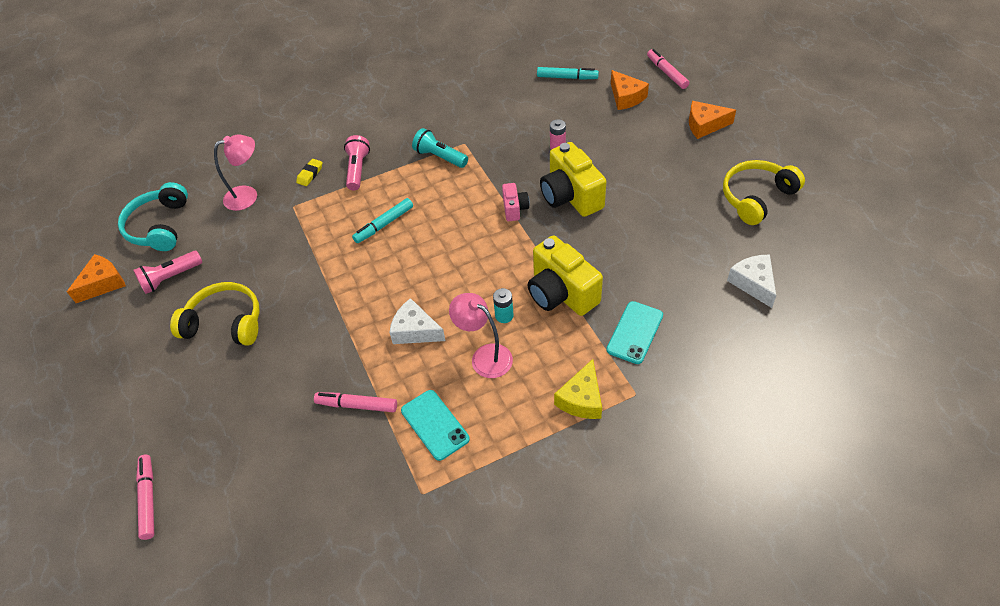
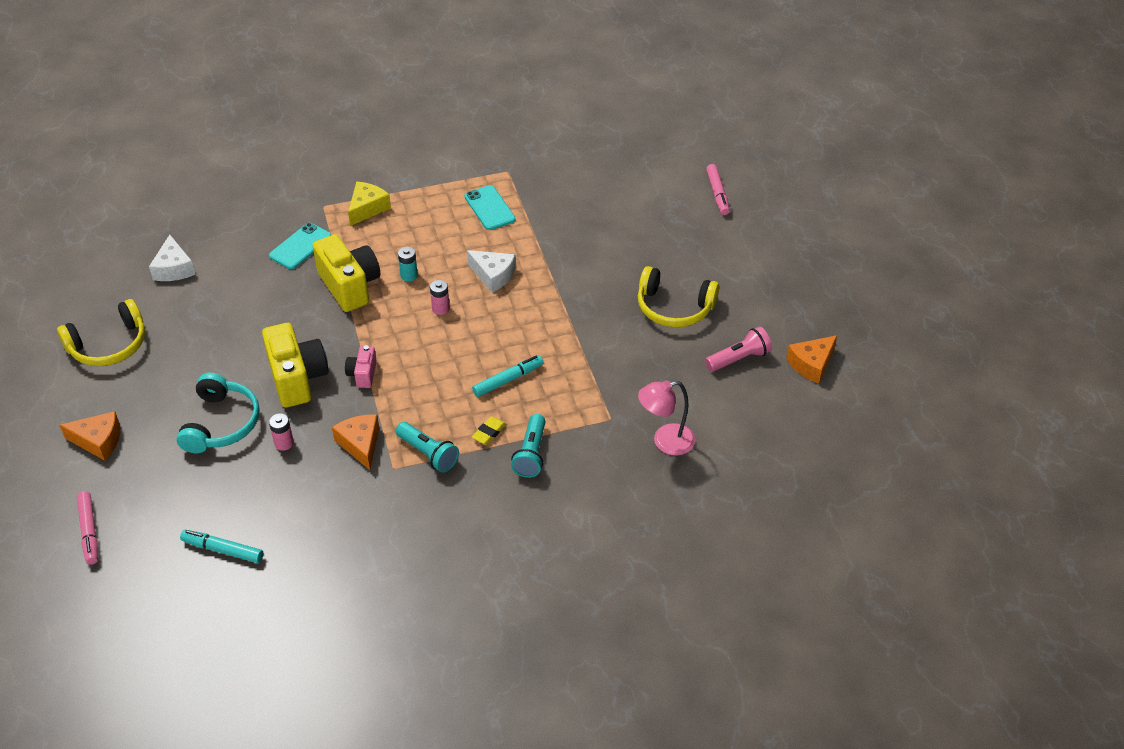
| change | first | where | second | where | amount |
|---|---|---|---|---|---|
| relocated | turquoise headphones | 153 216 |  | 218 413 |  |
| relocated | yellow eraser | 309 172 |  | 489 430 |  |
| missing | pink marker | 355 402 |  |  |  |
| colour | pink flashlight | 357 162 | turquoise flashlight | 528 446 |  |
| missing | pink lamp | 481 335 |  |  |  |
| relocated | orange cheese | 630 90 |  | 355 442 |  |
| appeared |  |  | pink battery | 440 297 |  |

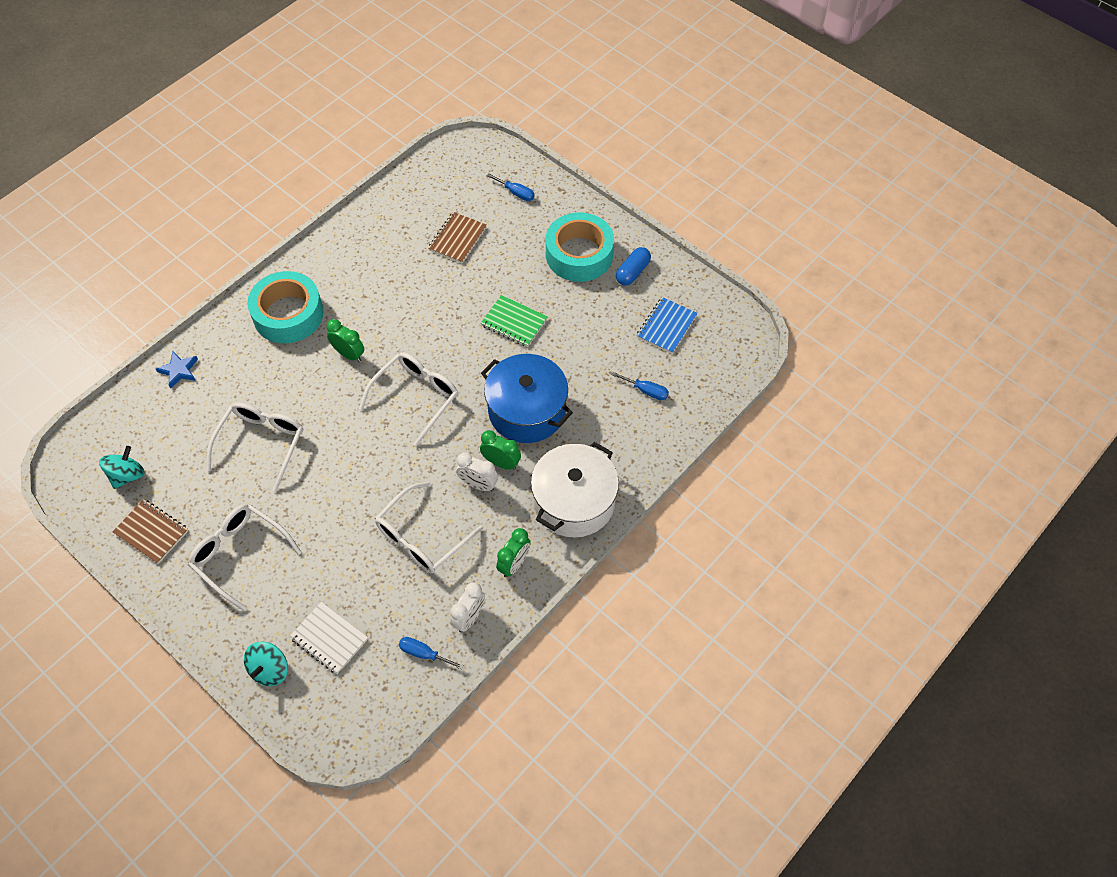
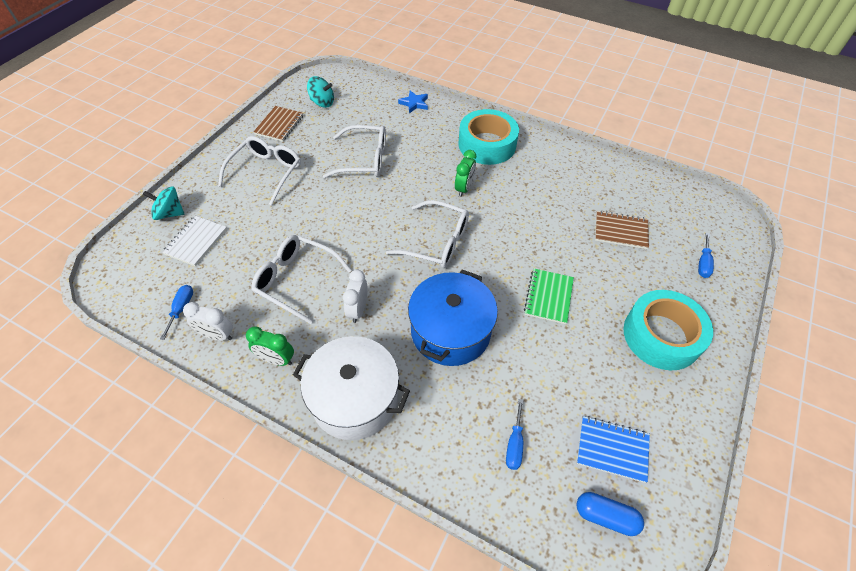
| change | first | where | second | where | amount |
|---|---|---|---|---|---|
| missing | green clock | 500 450 |  |  |  |
| relocated | blue capsule | 633 266 |  | 610 514 |  |

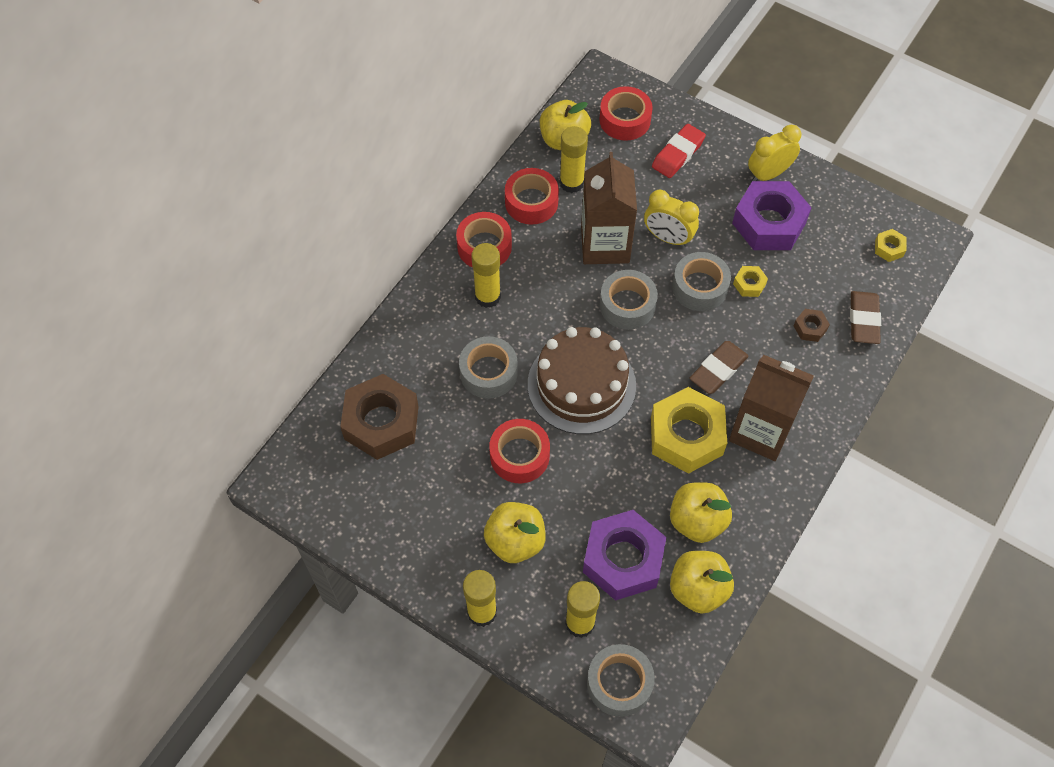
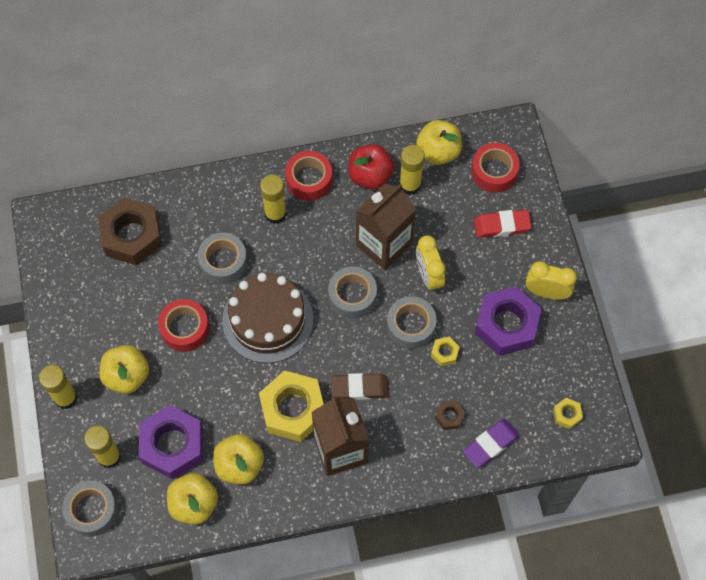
| change | first | where | second | where | amount |
|---|---|---|---|---|---|
| exchanged | red tape | 532 196 | red apple | 371 166 |  |
| colour | brown eraser | 865 317 | purple eraser | 491 443 |  |

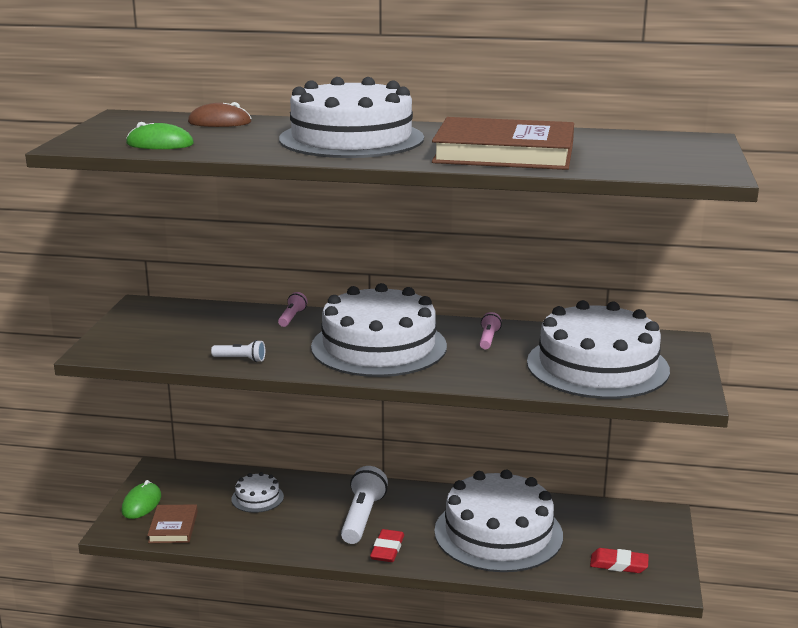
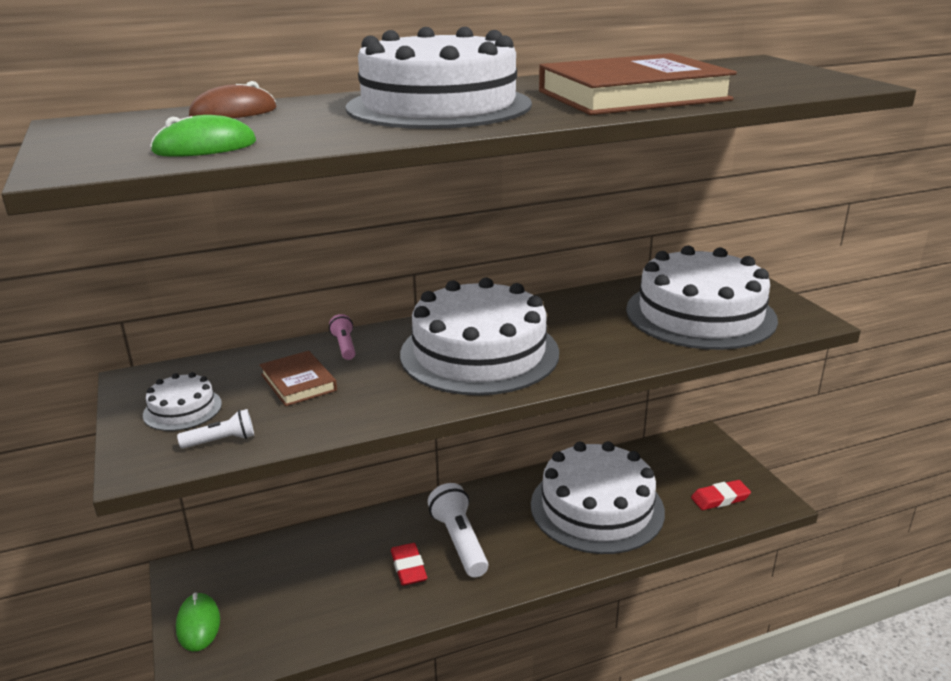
| change | first | where | second | where | amount |
|---|---|---|---|---|---|
| relocated | brown book | 172 523 |  | 298 378 |  |
| relocated | white flashlight | 238 351 |  | 215 429 |  |
| relocated | white cake | 257 492 |  | 182 401 |  |
| relocated | red eraser | 387 545 |  | 409 564 |  |
| missing | pink flashlight | 490 330 |  |  |  |

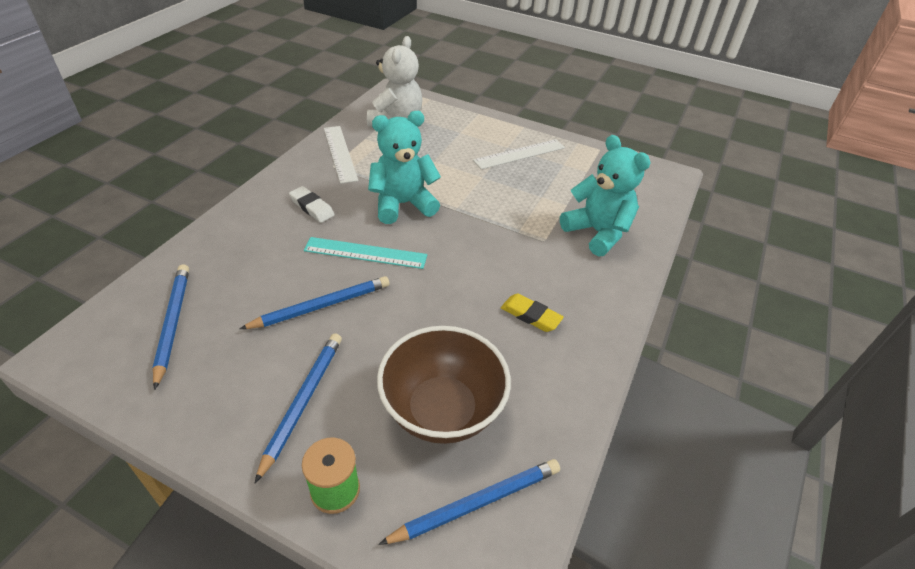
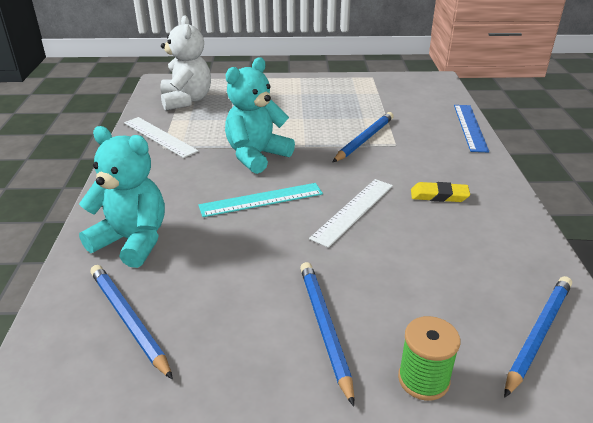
| change | first | where | second | where | amount |
|---|---|---|---|---|---|
| relocated | blue pencil | 315 302 |  | 363 137 |  |
| missing | white eraser | 312 204 |  |  |  |
| missing | brown bowl | 444 385 |  |  |  |
| relocated | white ruler | 519 154 |  | 351 213 |  |
| relocated | turquoise teddy bear | 605 195 |  | 122 197 |  |
| appeared |  |  | blue ruler | 471 128 |  |

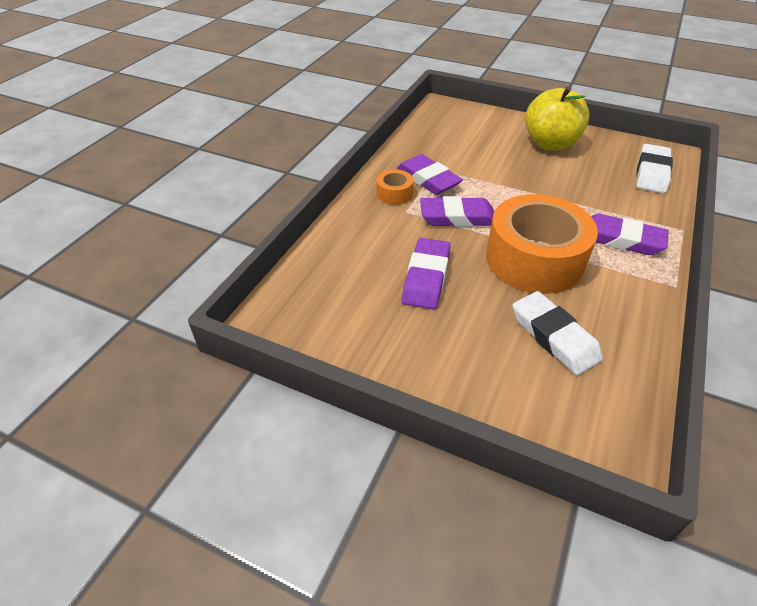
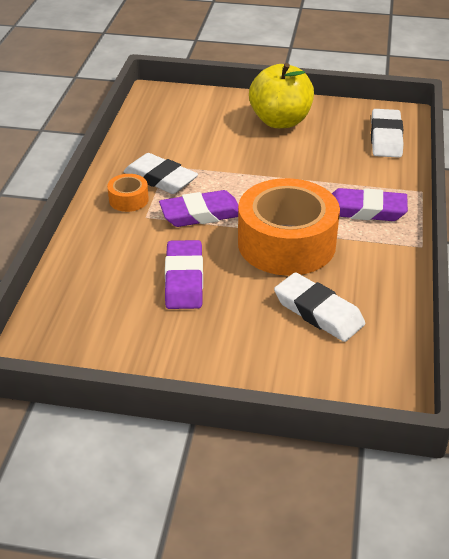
| change | first | where | second | where | amount |
|---|---|---|---|---|---|
| colour | purple eraser | 430 174 | white eraser | 161 173 |  |

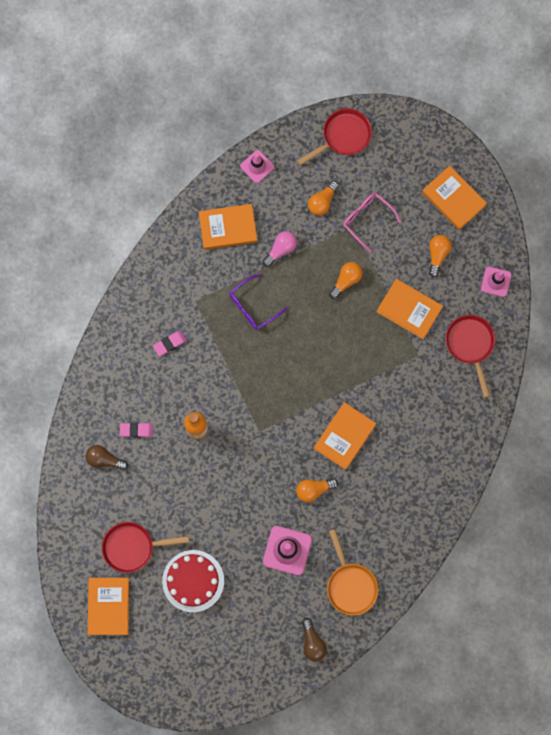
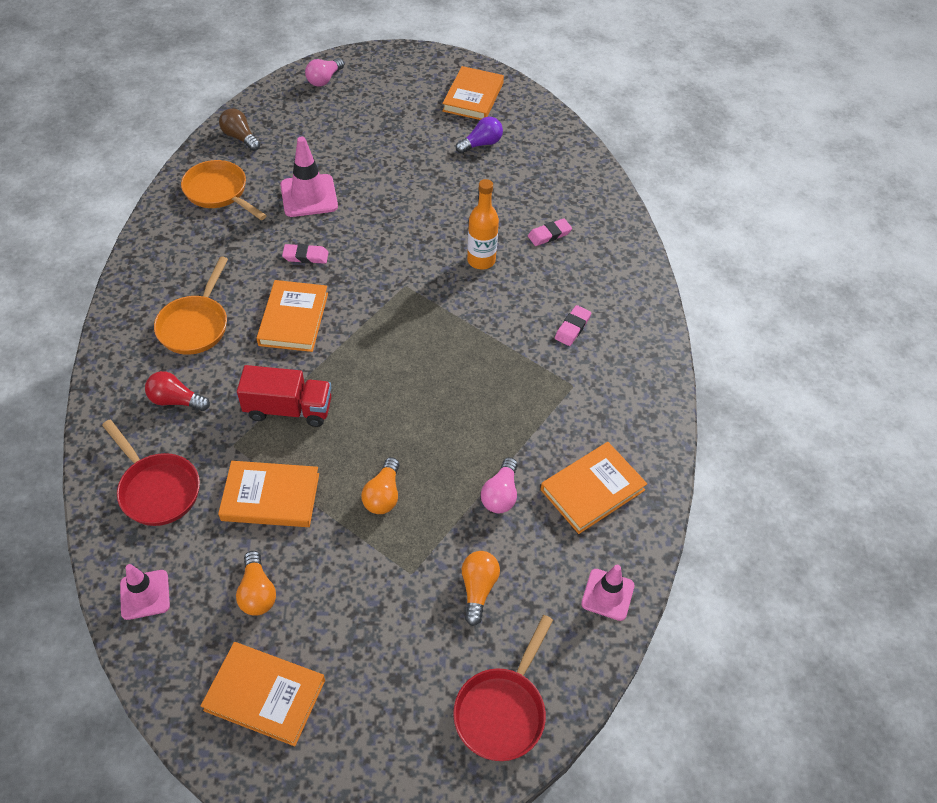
| change | first | where | second | where | amount |
|---|---|---|---|---|---|
| missing | brown light bulb | 107 457 |  |  |  |
| spun | orange book | 108 606 |  | 473 93 | 45 degrees clockwise |
| exchanged | red pan | 145 547 | purple light bulb | 479 135 |  |
| missing | red cake | 193 581 |  |  |  |
| missing | purple glasses | 258 302 |  |  |  |
| exchanged | orange light bulb | 317 490 | pink eraser | 305 254 |  |
| missing | pink glasses | 372 222 |  |  |  |
| appeared |  |  | red light bulb | 177 391 |  |
| appeared |  |  | orange pan | 191 305 |  |
| appeared |  |  | red truck | 284 396 |  |
| appeared |  |  | pink light bulb | 324 72 |  |

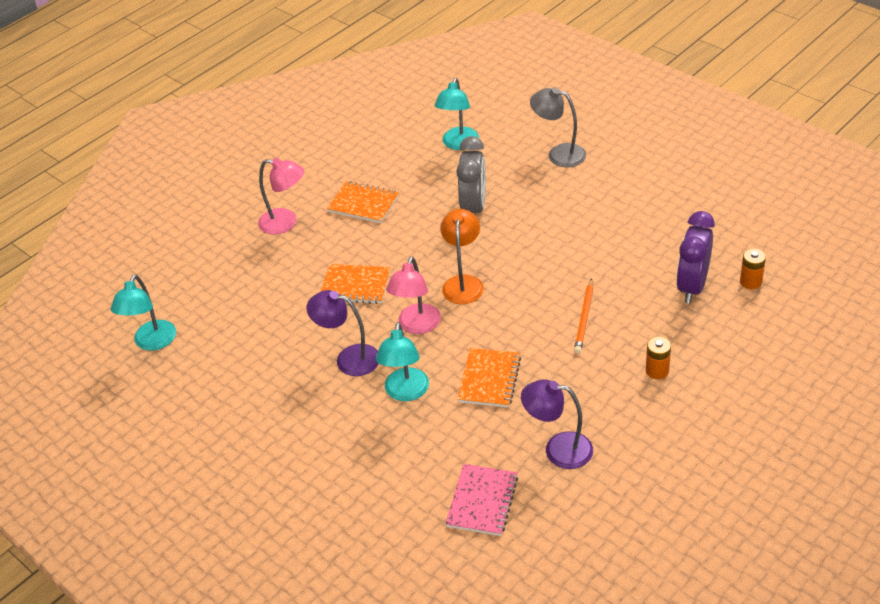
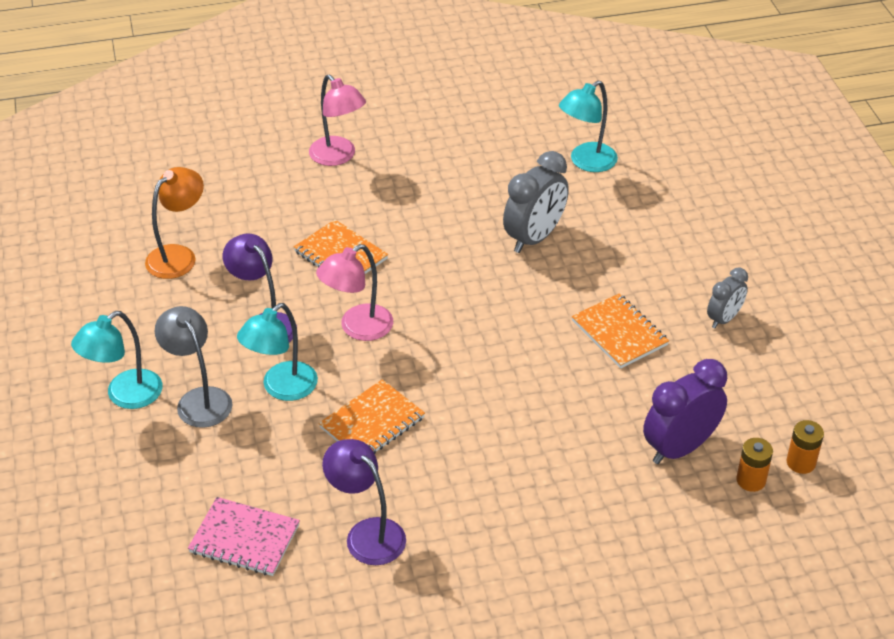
| change | first | where | second | where | amount |
|---|---|---|---|---|---|
| relocated | turquoise lamp | 143 312 |  | 117 360 |  |
| relocated | orange notebook | 363 202 |  | 620 331 |  |
| relocated | orange lamp | 462 256 |  | 174 223 |  |
| spun | pink notebook | 481 500 |  | 244 536 | 60 degrees clockwise |
| relocated | grey lamp | 558 127 |  | 193 367 |  |
| missing | orange pencil | 583 316 |  |  |  |
| relocated | orange battery | 658 358 |  | 805 447 |  |
| appeared |  |  | grey clock | 727 298 |  |

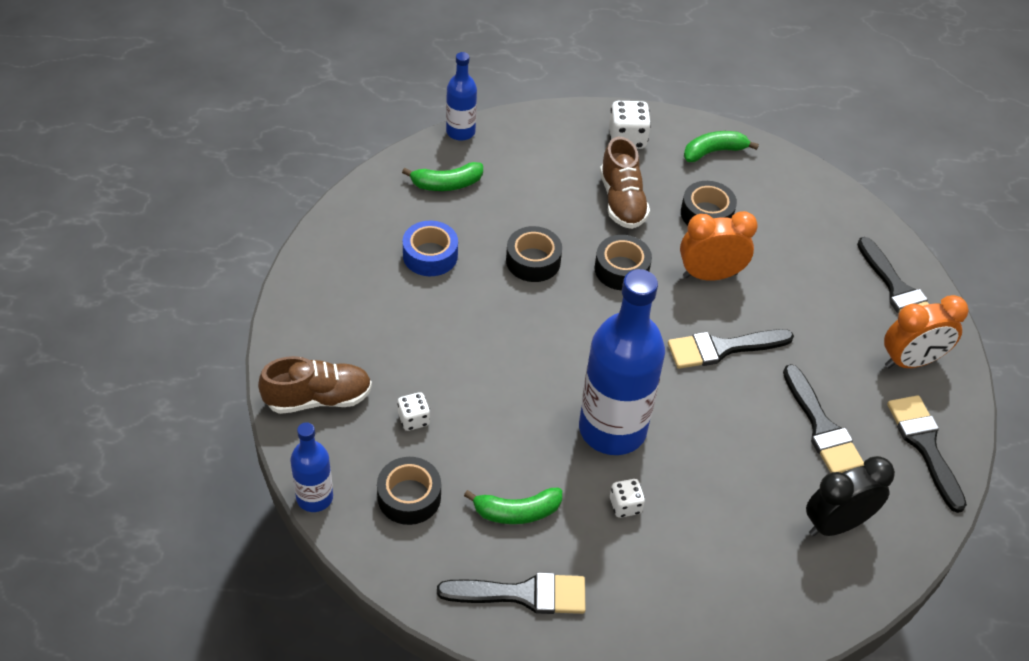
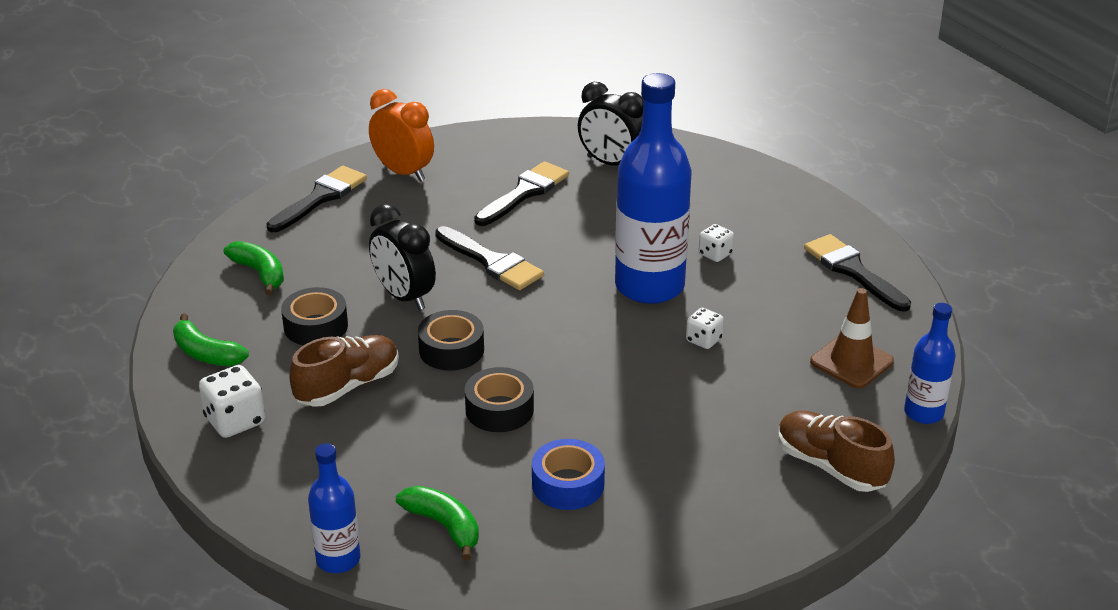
| change | first | where | second | where | amount |
|---|---|---|---|---|---|
| exchanged | black tape | 409 491 | brown traffic cone | 852 338 |  |
| relocated | white dice | 413 411 |  | 705 328 |  |
| relocated | green banana | 513 506 |  | 254 268 |  |
| colour | orange clock | 719 246 | black clock | 402 257 |  |
| missing | black brush | 927 454 |  |  |  |

